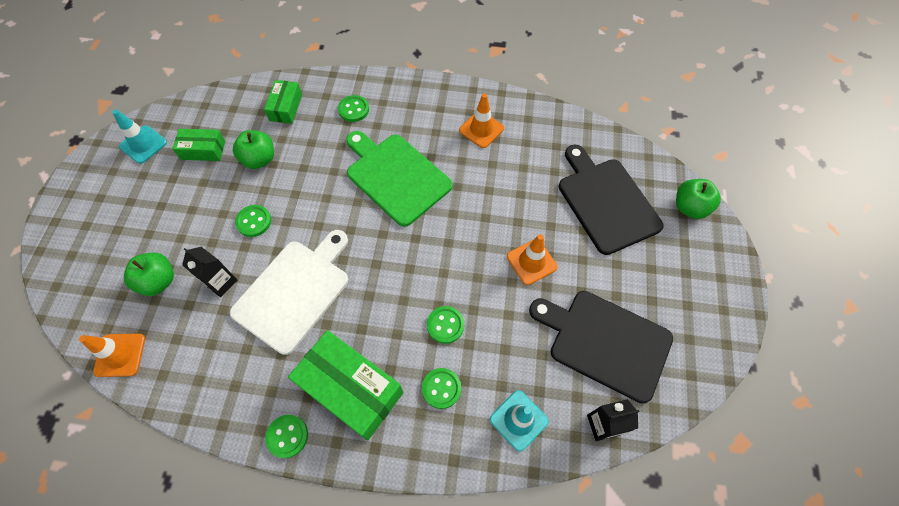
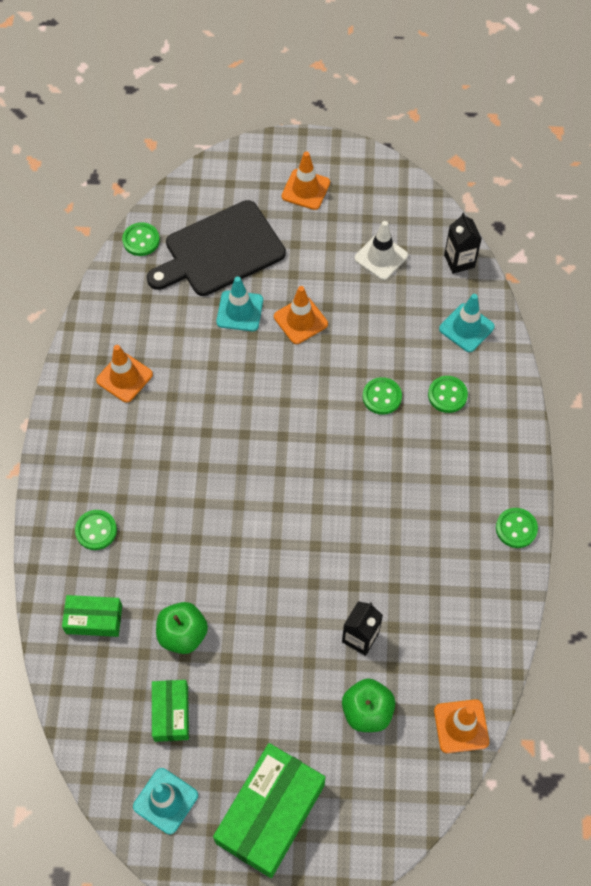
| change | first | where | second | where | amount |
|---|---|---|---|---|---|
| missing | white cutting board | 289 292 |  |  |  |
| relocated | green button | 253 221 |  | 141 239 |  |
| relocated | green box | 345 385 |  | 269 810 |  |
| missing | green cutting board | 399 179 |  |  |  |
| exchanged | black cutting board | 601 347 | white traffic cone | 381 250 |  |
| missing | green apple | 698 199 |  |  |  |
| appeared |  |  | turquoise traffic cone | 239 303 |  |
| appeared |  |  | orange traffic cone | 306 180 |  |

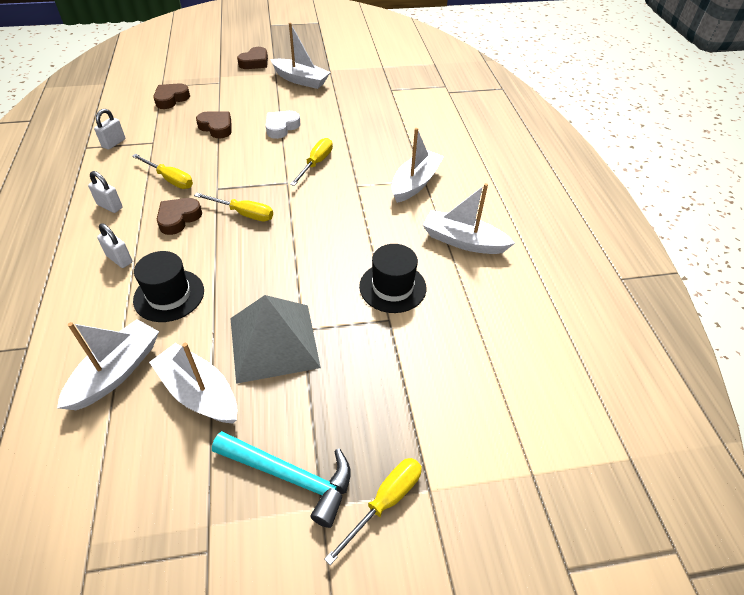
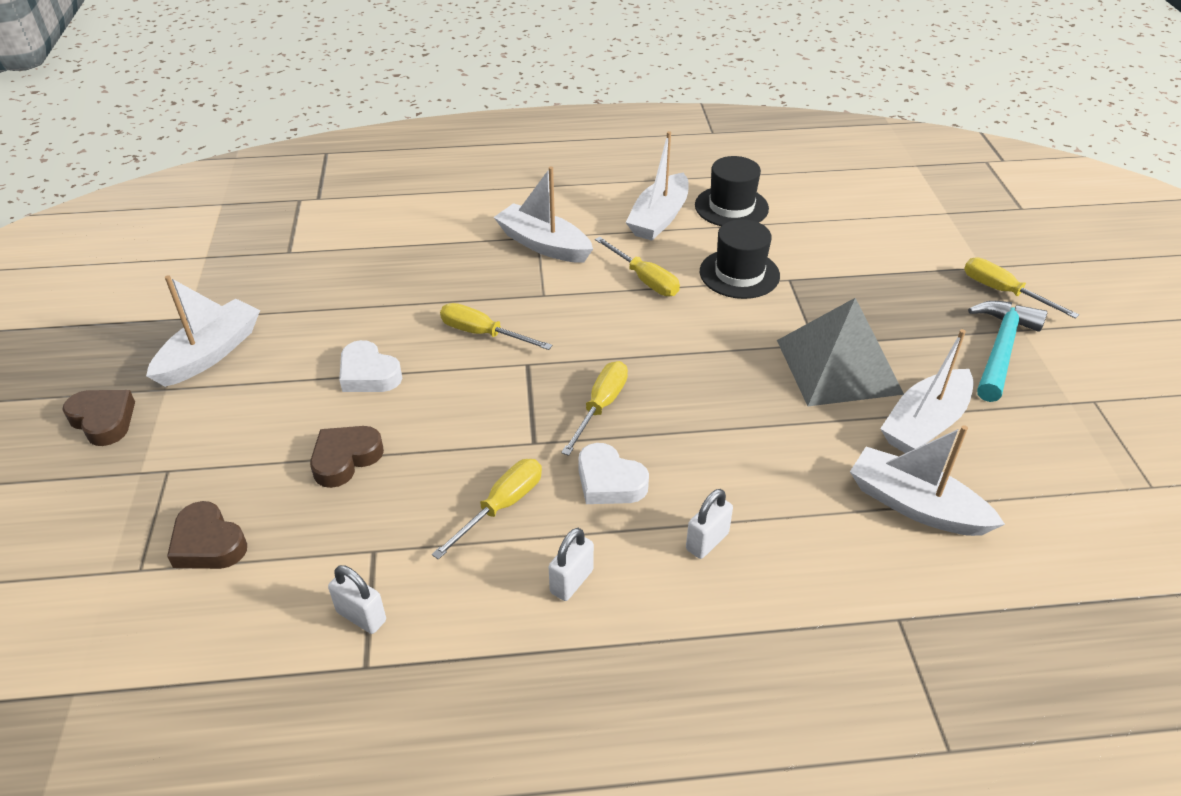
| change | first | where | second | where | amount |
|---|---|---|---|---|---|
| relocated | black hat | 168 286 |  | 732 191 |  |
| colour | brown heart | 179 216 | white heart | 613 473 |  |
| appeared |  |  | yellow screwdriver | 637 266 |  |

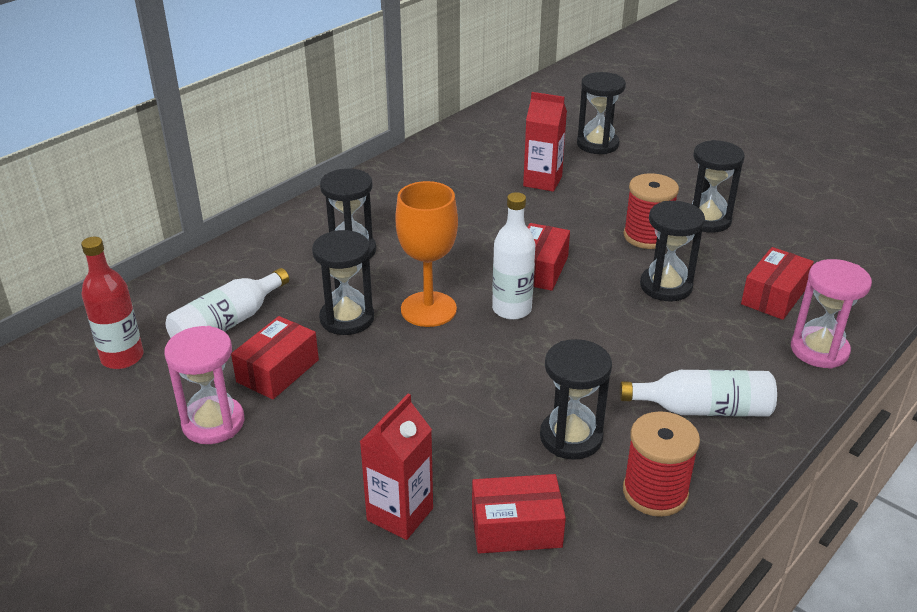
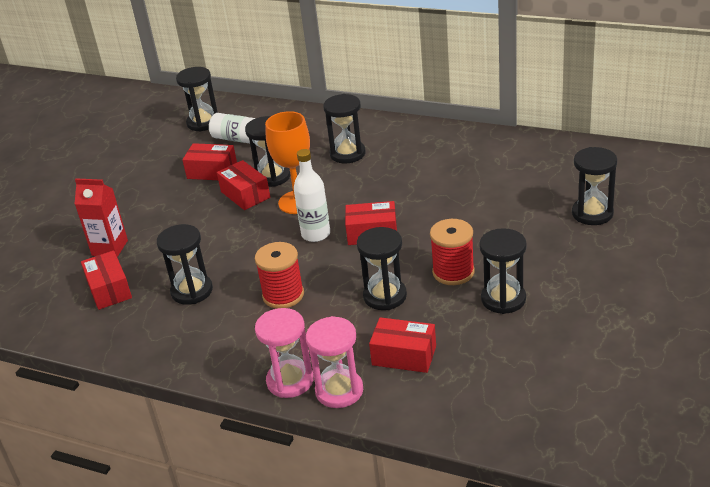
| change | first | where | second | where | amount |
|---|---|---|---|---|---|
| exchanged | red bottle | 112 303 | black hourglass | 197 99 |  |
| relocated | pink hourglass | 204 385 |  | 284 353 |  |
| missing | red carton | 545 142 |  |  |  |
| missing | white bottle | 698 393 |  |  |  |
| relocated | red spool | 661 464 |  | 279 275 |  |
| appeared |  |  | red box | 243 185 |  |

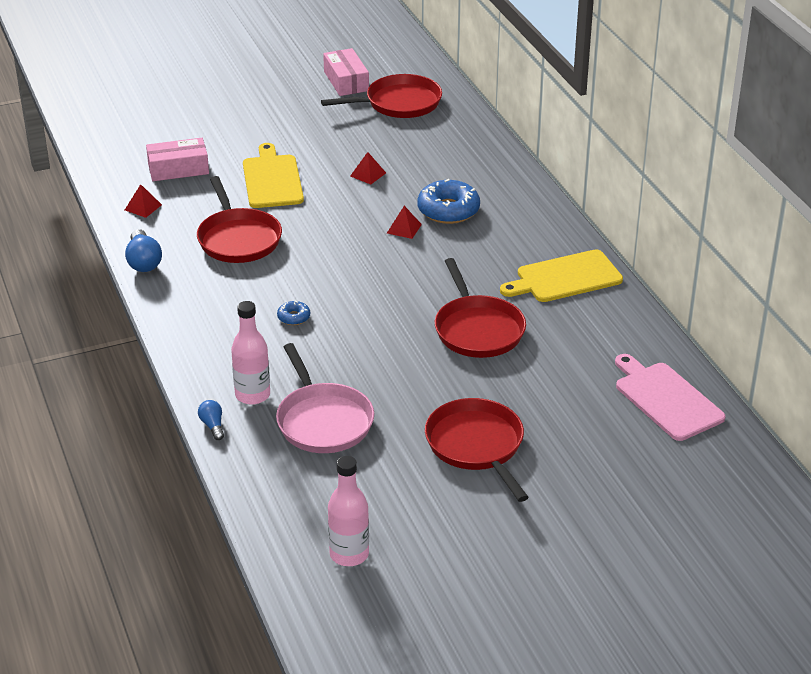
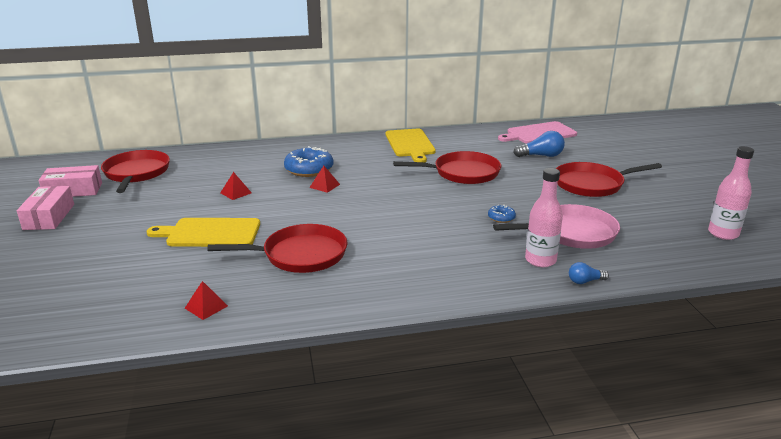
| change | first | where | second | where | amount |
|---|---|---|---|---|---|
| relocated | blue light bulb | 143 250 |  | 539 144 |  |
| relocated | pink box | 177 159 |  | 45 208 |  |
| relocated | blue donut | 293 313 |  | 502 214 |  |

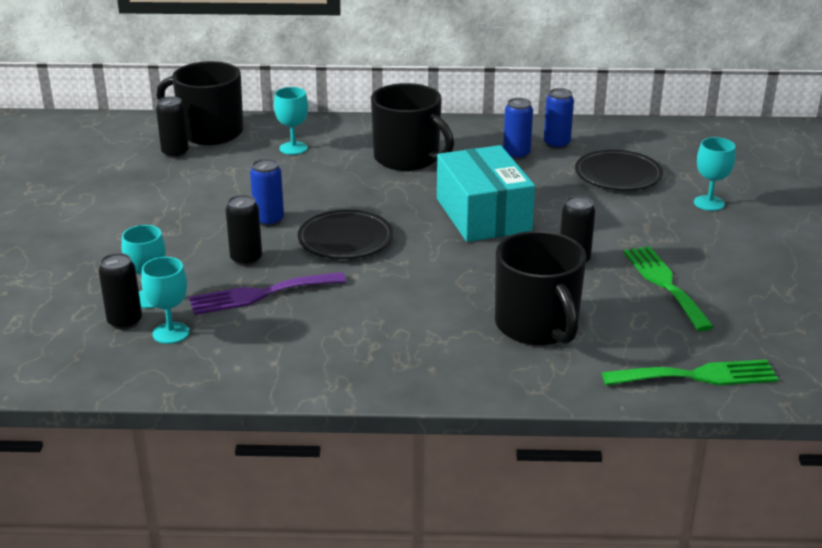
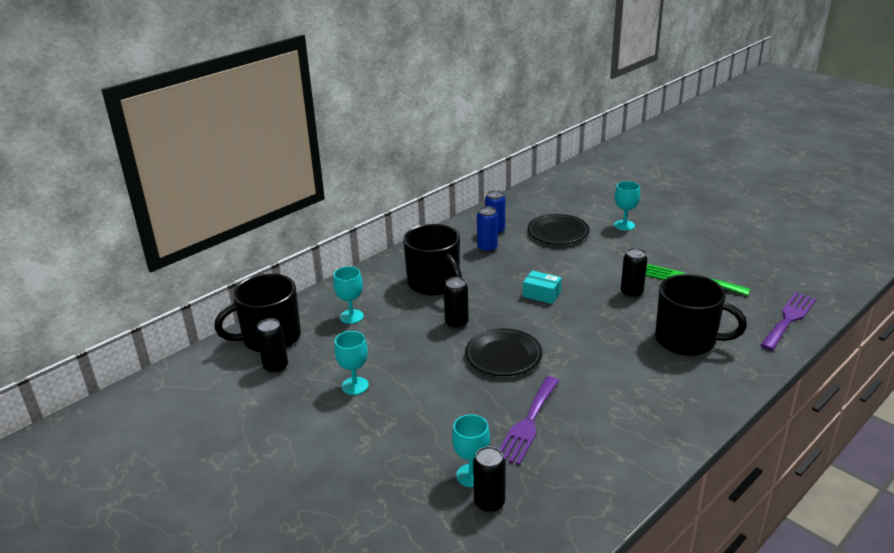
| change | first | where | second | where | amount |
|---|---|---|---|---|---|
| relocated | turquoise goblet | 165 300 |  | 351 363 |  |
| relocated | black can | 243 230 |  | 456 303 |  |
| missing | blue can | 267 193 |  |  |  |
| spun | black mug | 412 127 |  | 432 260 | 60 degrees clockwise |
| size | turquoise box | 486 193 |  | 542 287 | x0.46 |
| colour | green fork | 690 373 | purple fork | 788 321 |  |

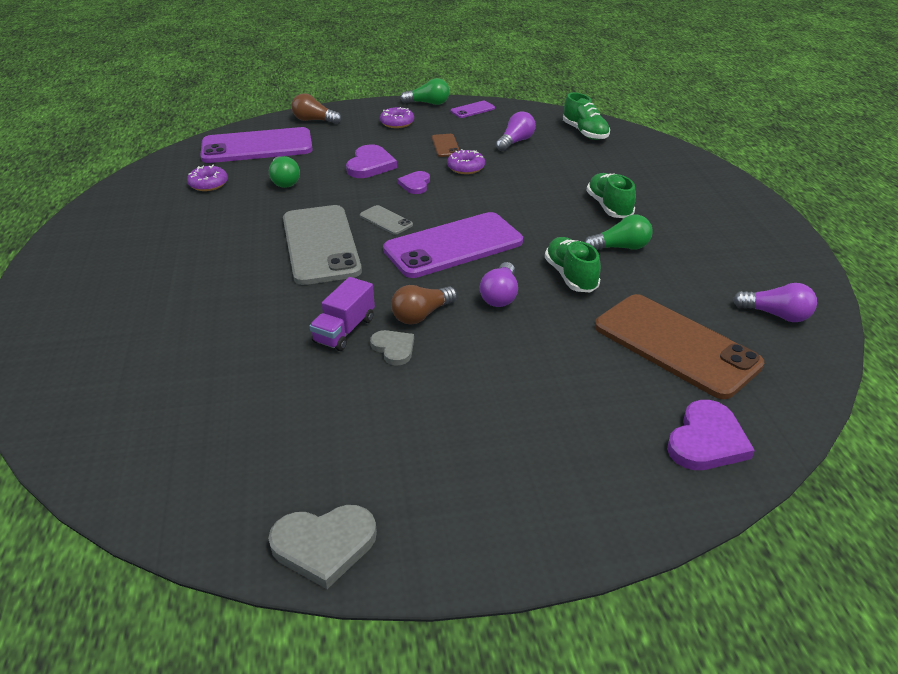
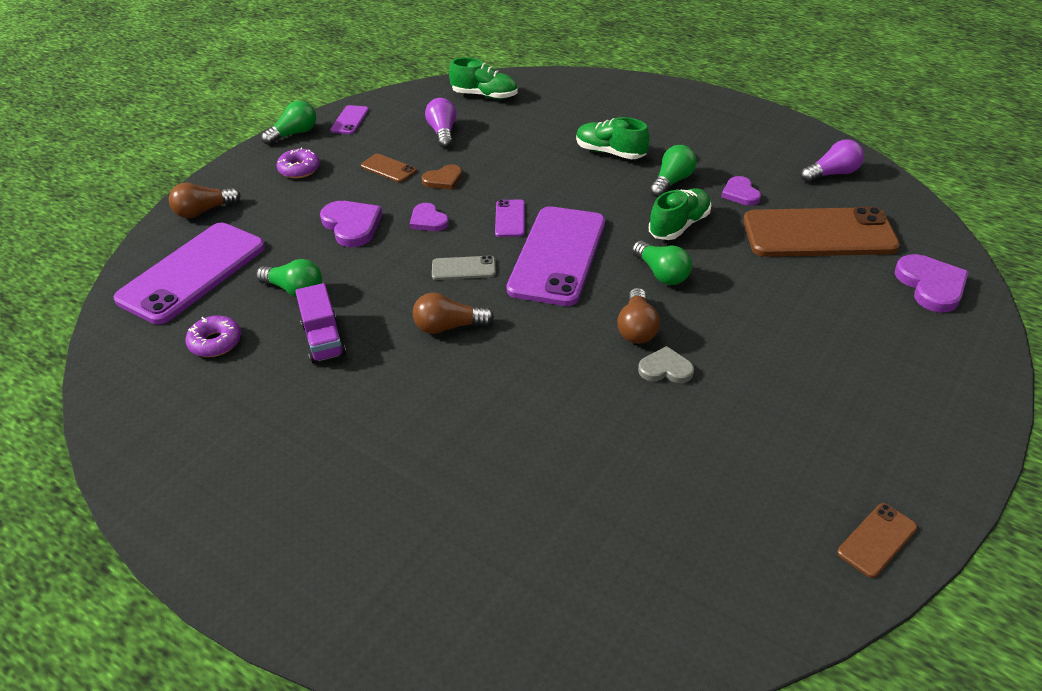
| change | first | where | second | where | amount |
|---|---|---|---|---|---|
| exchanged | grey heart | 322 547 | brown phone | 877 540 |  |
| exchanged | grey phone | 322 245 | brown light bulb | 453 313 |  |
| relocated | purple truck | 342 314 |  | 320 323 |  |
| exchanged | purple donut | 466 161 | brown heart | 442 177 |  |
| colour | purple light bulb | 499 284 | green light bulb | 662 263 |  |
| spun | green shoe | 573 264 |  | 680 214 | 105 degrees clockwise |
| appeared |  |  | purple phone | 510 218 |  |
| appeared |  |  | purple heart | 741 191 |  |

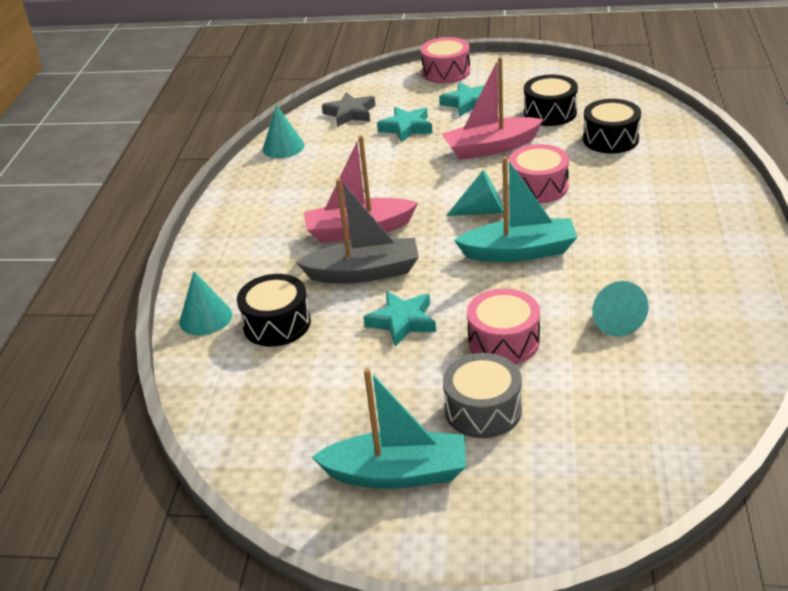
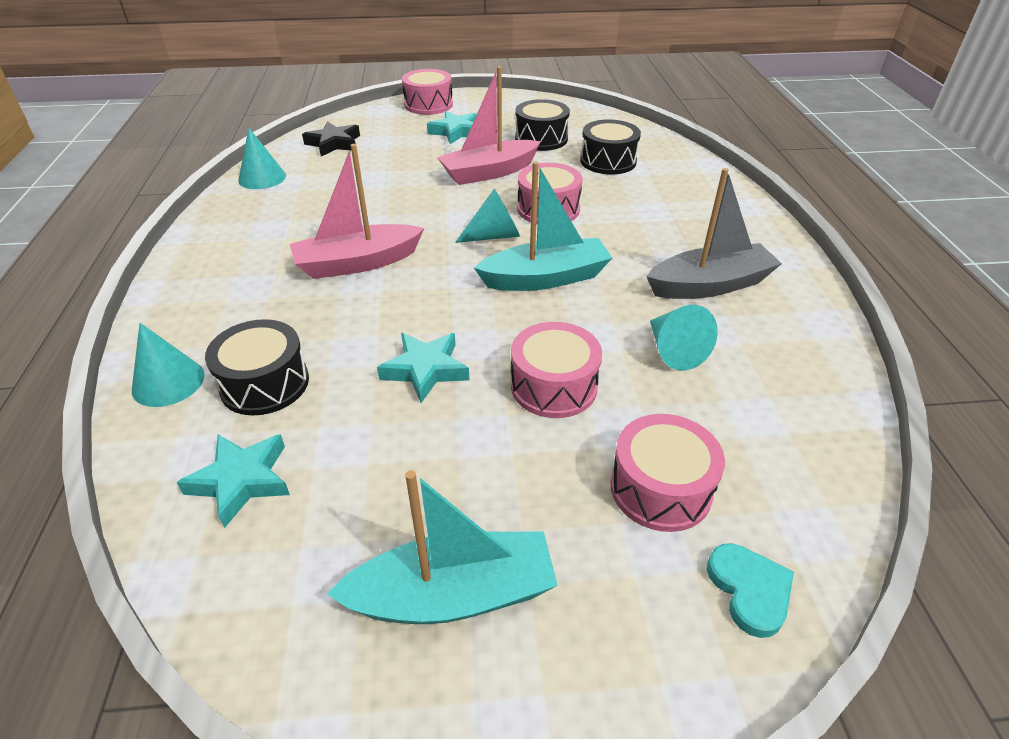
| change | first | where | second | where | amount |
|---|---|---|---|---|---|
| relocated | grey boat | 357 231 |  | 714 233 |  |
| colour | grey star | 348 109 | black star | 331 138 |  |
| relocated | turquoise star | 405 125 |  | 233 481 |  |
| missing | grey drum | 482 395 |  |  |  |
| appeared |  |  | pink drum | 667 473 |  |
| appeared |  |  | turquoise heart | 750 590 |  |

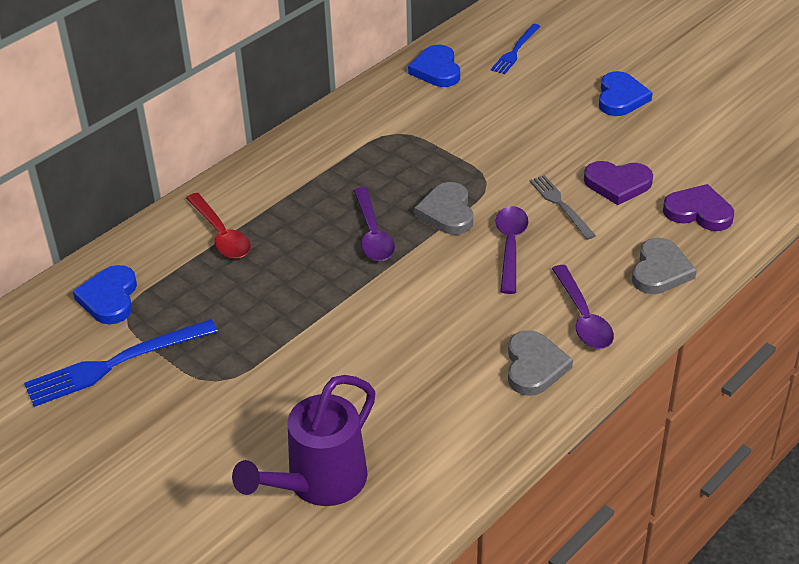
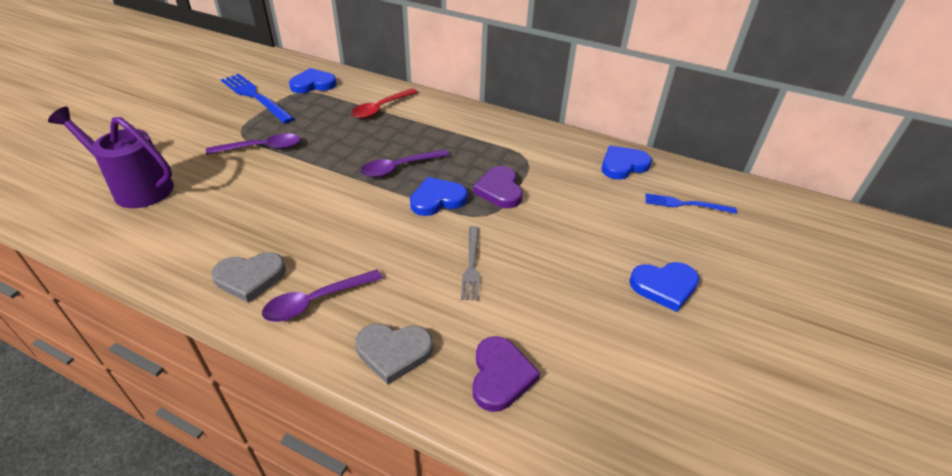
| change | first | where | second | where | amount |
|---|---|---|---|---|---|
| colour | grey heart | 443 208 | blue heart | 439 196 |  |
| relocated | purple spoon | 512 250 |  | 253 143 |  |
| spun | grey fork | 562 207 |  | 470 263 | 135 degrees clockwise |
| relocated | purple heart | 618 183 |  | 498 187 |  |

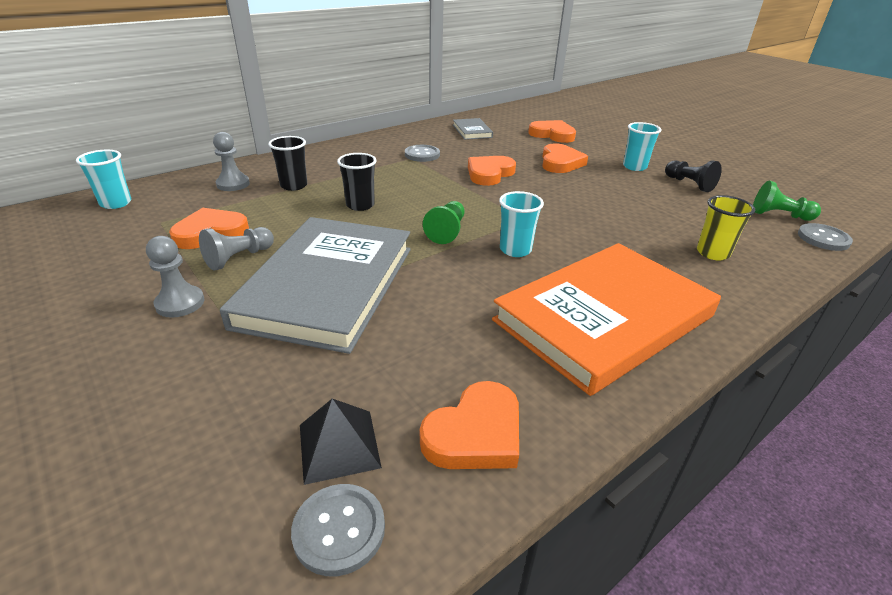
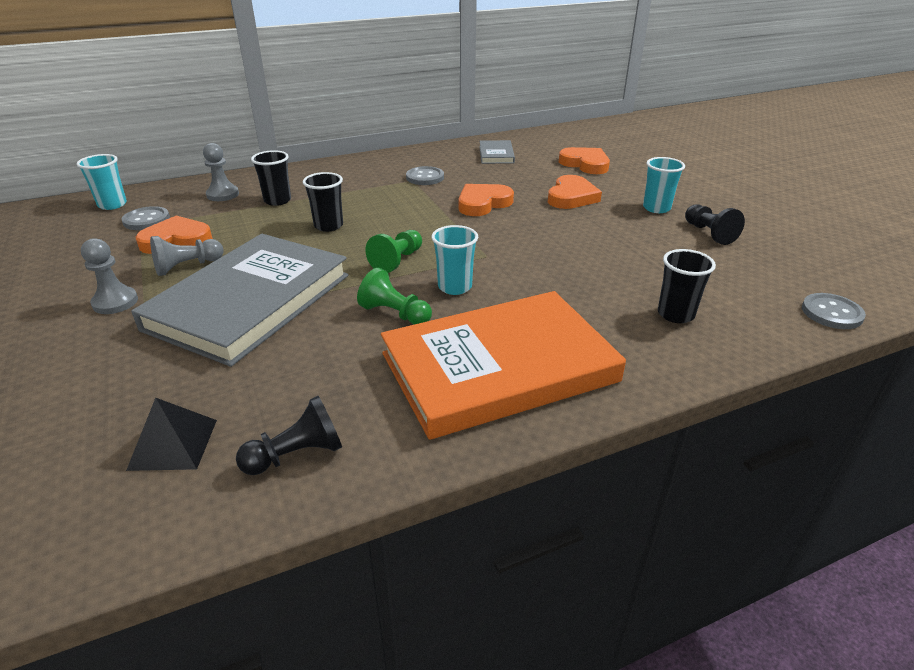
| change | first | where | second | where | amount |
|---|---|---|---|---|---|
| relocated | grey button | 338 530 |  | 146 218 |  |
| exchanged | orange heart | 469 425 | black pawn | 289 435 |  |
| colour | yellow cup | 726 227 | black cup | 687 286 |  |
| relocated | green pawn | 787 200 |  | 394 296 |  |

